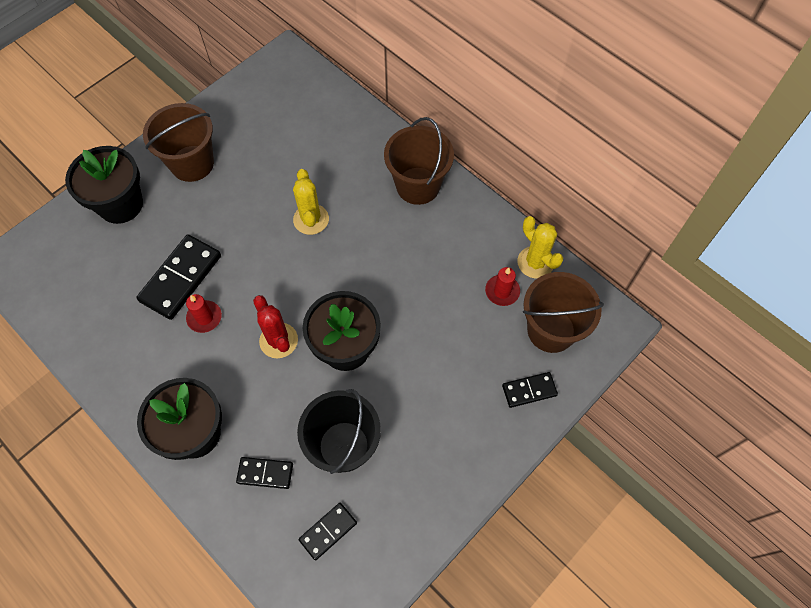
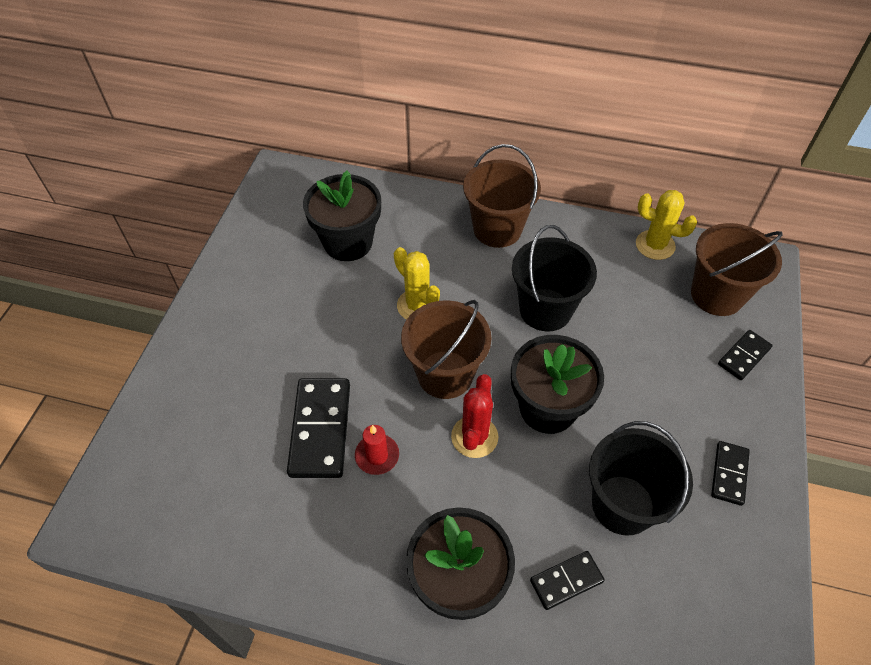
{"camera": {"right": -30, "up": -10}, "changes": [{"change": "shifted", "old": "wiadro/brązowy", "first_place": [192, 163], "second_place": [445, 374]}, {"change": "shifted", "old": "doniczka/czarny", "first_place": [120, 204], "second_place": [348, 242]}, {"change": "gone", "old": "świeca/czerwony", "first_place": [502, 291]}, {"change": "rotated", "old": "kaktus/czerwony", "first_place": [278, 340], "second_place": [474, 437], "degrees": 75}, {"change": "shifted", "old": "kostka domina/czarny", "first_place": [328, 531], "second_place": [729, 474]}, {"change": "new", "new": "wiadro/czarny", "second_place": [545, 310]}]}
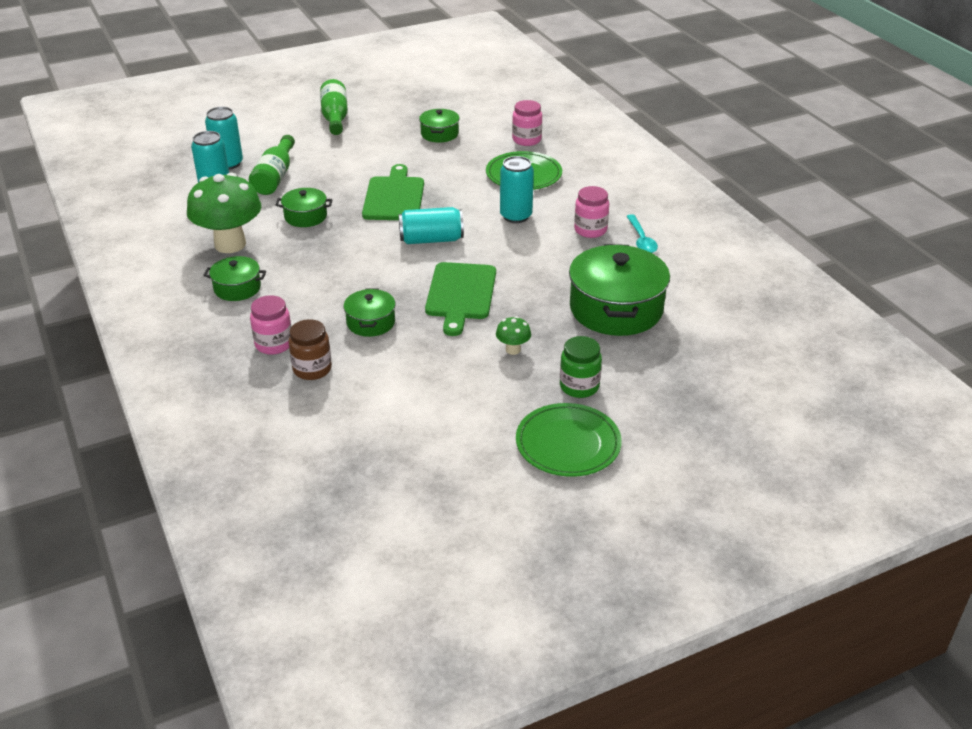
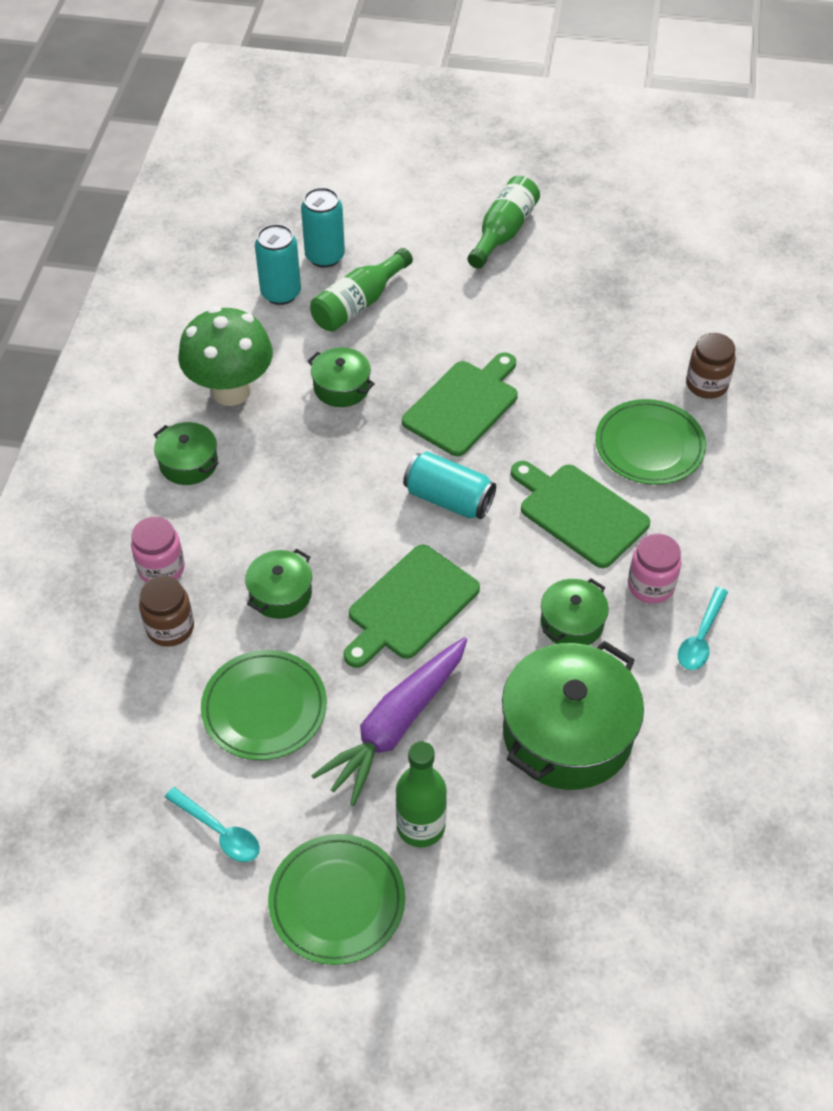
{"camera": {"right": 35, "up": 15}, "changes": [{"change": "repainted", "old": "słoik/różowy", "new": "słoik/brązowy", "first_place": [526, 140], "second_place": [706, 384]}, {"change": "shifted", "old": "garnek/zielony", "first_place": [439, 134], "second_place": [572, 622]}, {"change": "swapped", "old": "puszka/turkusowy", "new": "deska do krojenia/zielony", "first_place": [516, 216], "second_place": [579, 513]}, {"change": "swapped", "old": "grzyb/zielony", "new": "marchewka/fioletowy", "first_place": [513, 350], "second_place": [396, 726]}, {"change": "swapped", "old": "słoik/zielony", "new": "butelka/zielony", "first_place": [579, 386], "second_place": [421, 826]}, {"change": "new", "new": "talerz/zielony", "second_place": [264, 708]}, {"change": "new", "new": "łyżka/turkusowy", "second_place": [219, 832]}]}
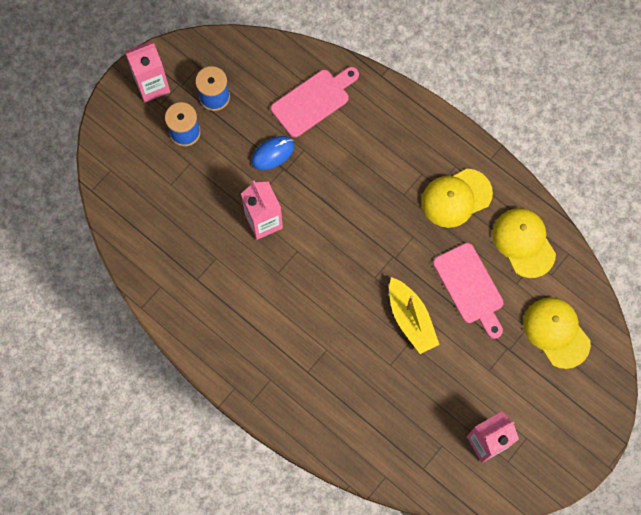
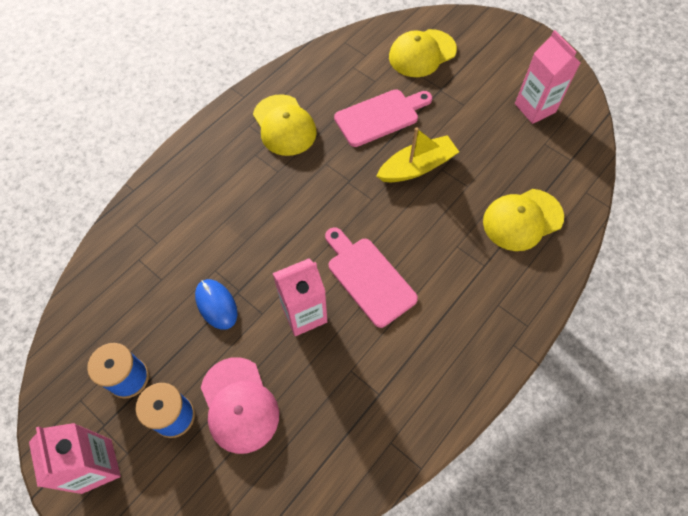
{"camera": {"right": -90, "up": -10}, "changes": [{"change": "shifted", "old": "deska do krojenia/różowy", "first_place": [313, 101], "second_place": [368, 278]}, {"change": "shifted", "old": "czapka/żółty", "first_place": [523, 242], "second_place": [522, 220]}, {"change": "new", "new": "czapka/różowy", "second_place": [239, 405]}]}
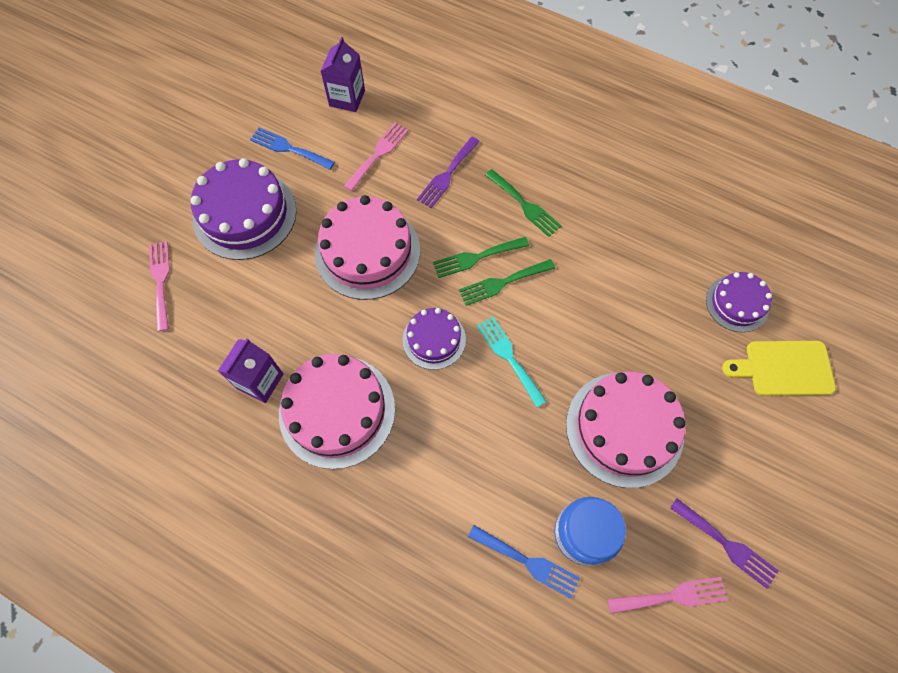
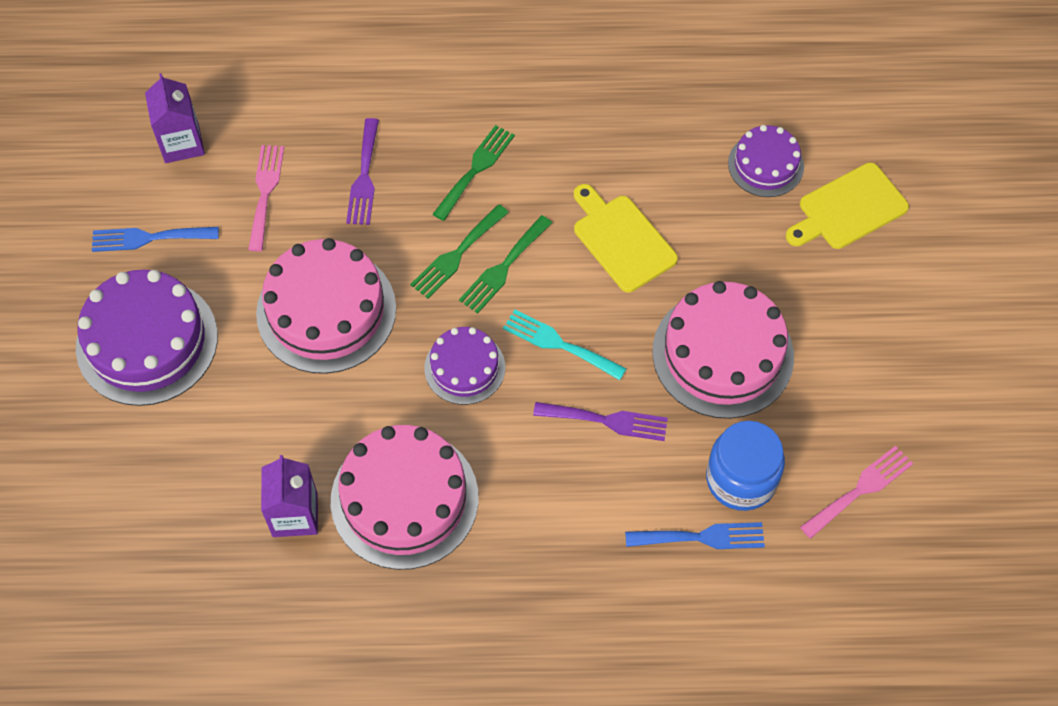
{"camera": {"right": -30, "up": -5}, "changes": [{"change": "rotated", "old": "widelec/zielony", "first_place": [525, 205], "second_place": [476, 169], "degrees": -75}, {"change": "gone", "old": "widelec/różowy", "first_place": [161, 281]}, {"change": "shifted", "old": "widelec/fioletowy", "first_place": [727, 545], "second_place": [607, 421]}, {"change": "new", "new": "deska do krojenia/żółty", "second_place": [621, 240]}]}
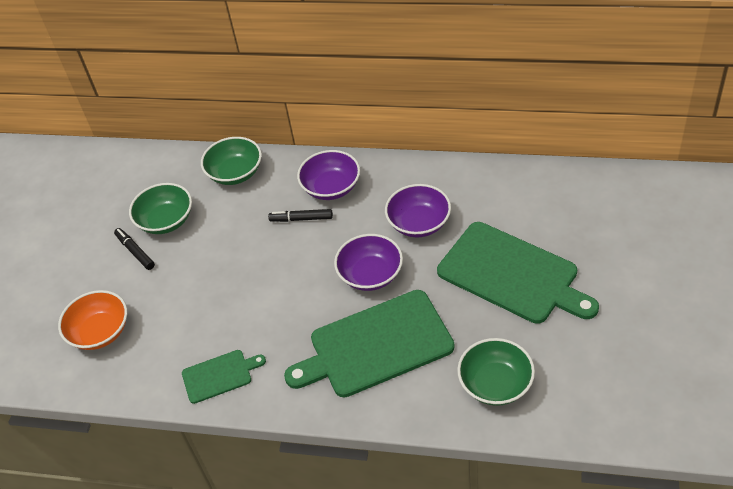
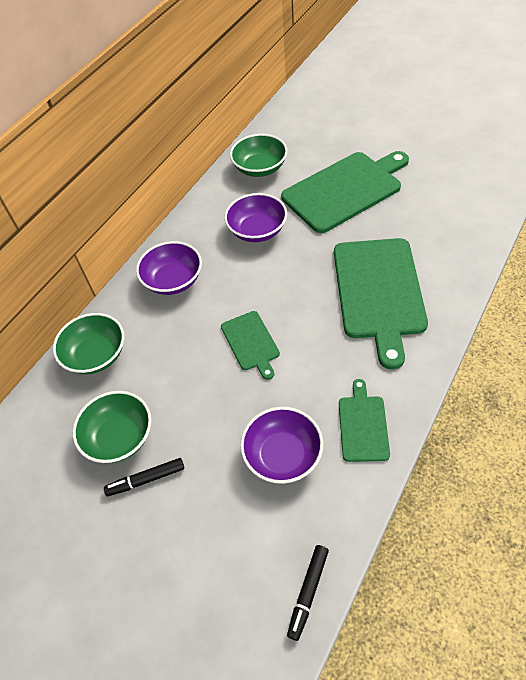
{"camera": {"right": -70, "up": 5}, "changes": [{"change": "shifted", "old": "flamaster/czarny", "first_place": [301, 219], "second_place": [308, 592]}, {"change": "shifted", "old": "miska/fioletowy", "first_place": [370, 274], "second_place": [283, 455]}, {"change": "gone", "old": "miska/pomarańczowy", "first_place": [100, 332]}, {"change": "shifted", "old": "miska/zielony", "first_place": [495, 384], "second_place": [260, 168]}, {"change": "new", "new": "deska do krojenia/zielony", "second_place": [251, 342]}]}
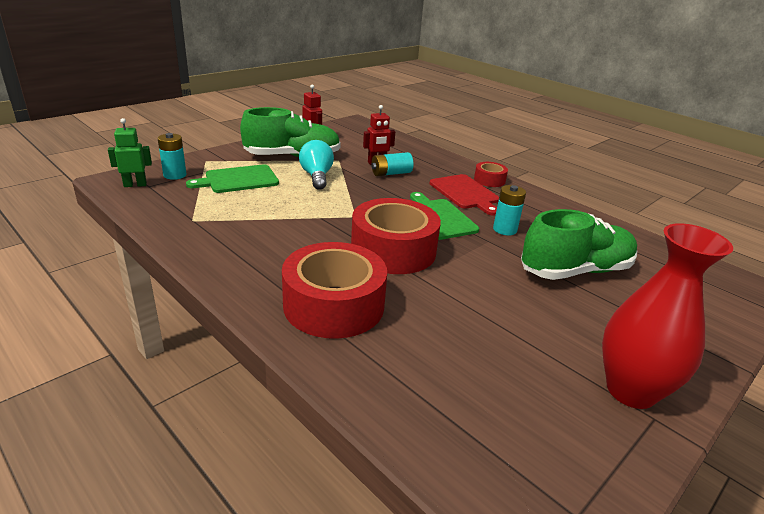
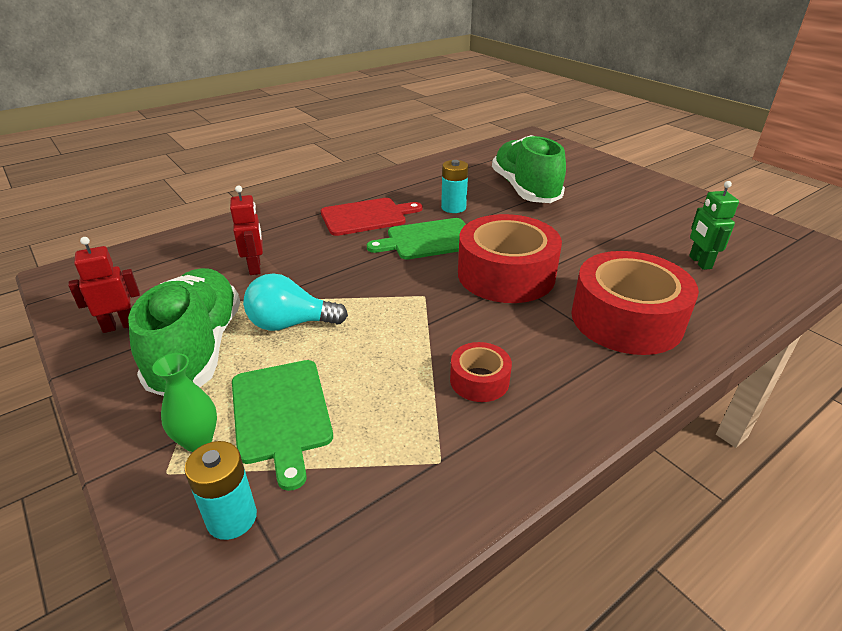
{"camera": {"right": -80, "up": 5}, "changes": [{"change": "shifted", "old": "robot/zielony", "first_place": [135, 185], "second_place": [700, 262]}, {"change": "gone", "old": "bateria/turkusowy", "first_place": [391, 173]}, {"change": "shifted", "old": "taśma klejąca/czerwony", "first_place": [489, 180], "second_place": [479, 380]}, {"change": "gone", "old": "wazon/czerwony", "first_place": [631, 390]}, {"change": "new", "new": "wazon/zielony", "second_place": [198, 441]}]}
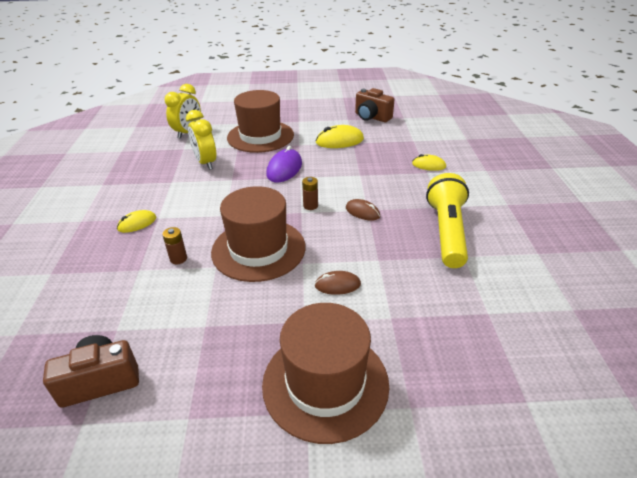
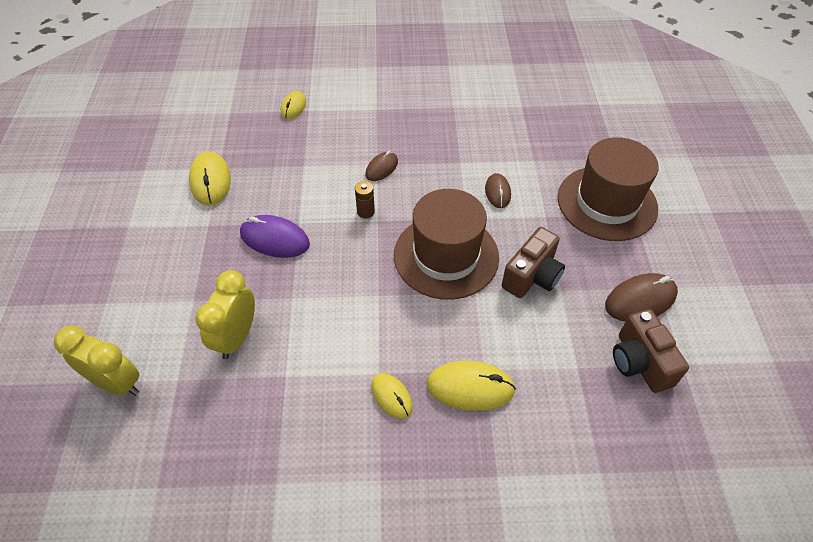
{"camera": {"right": -90, "up": 15}, "changes": [{"change": "shifted", "old": "aparat fotograficzny/brązowy", "first_place": [371, 117], "second_place": [532, 276]}, {"change": "gone", "old": "kapelusz/brązowy", "first_place": [260, 136]}, {"change": "rotated", "old": "budzik/żółty", "first_place": [206, 163], "second_place": [236, 337], "degrees": 135}, {"change": "gone", "old": "latarka/żółty", "first_place": [447, 231]}, {"change": "gone", "old": "bateria/brązowy", "first_place": [178, 259]}, {"change": "new", "new": "myszka/brązowy", "second_place": [640, 300]}, {"change": "new", "new": "myszka/żółty", "second_place": [470, 387]}]}
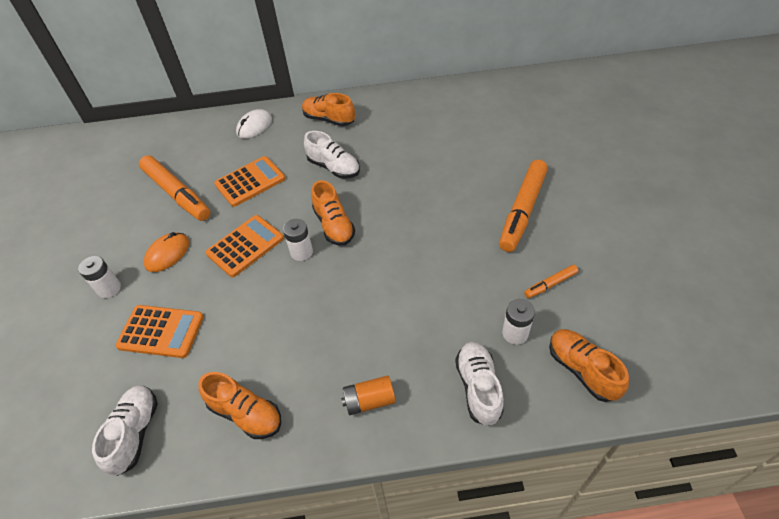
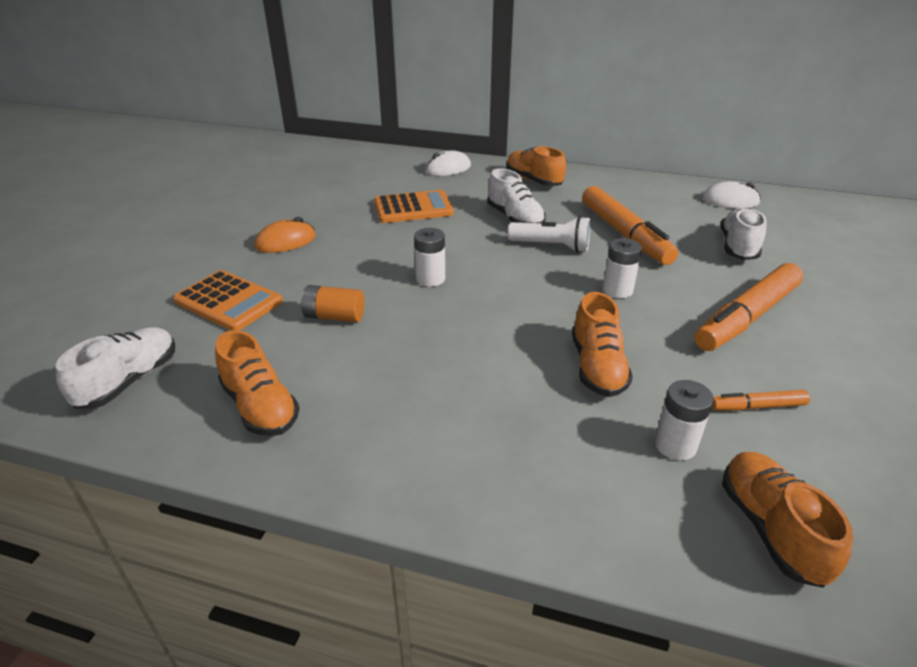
{"camera": {"right": 20, "up": -15}, "changes": [{"change": "shifted", "old": "flamaster/pomarańczowy", "first_place": [177, 194], "second_place": [624, 234]}, {"change": "shifted", "old": "but/pomarańczowy", "first_place": [334, 225], "second_place": [597, 367]}, {"change": "gone", "old": "kalkulator/pomarańczowy", "first_place": [245, 246]}, {"change": "shifted", "old": "bateria/biały", "first_place": [109, 288], "second_place": [617, 290]}, {"change": "shifted", "old": "but/biały", "first_place": [478, 388], "second_place": [738, 247]}, {"change": "shifted", "old": "bateria/pomarańczowy", "first_place": [369, 401], "second_place": [334, 316]}, {"change": "new", "new": "myszka/biały", "second_place": [730, 201]}, {"change": "new", "new": "latarka/biały", "second_place": [551, 246]}]}
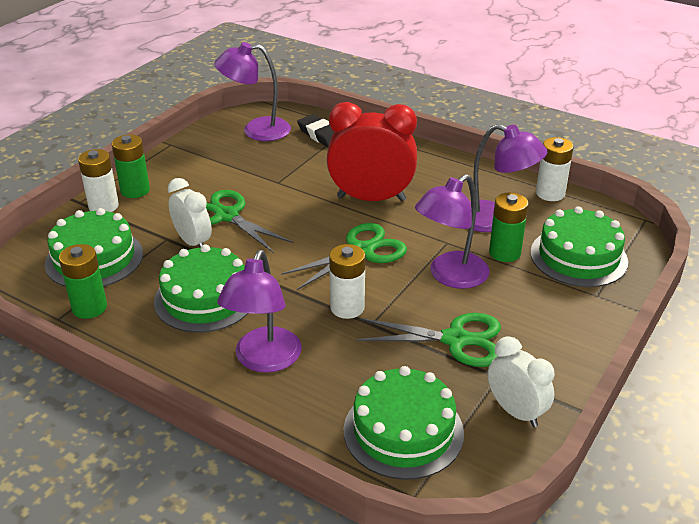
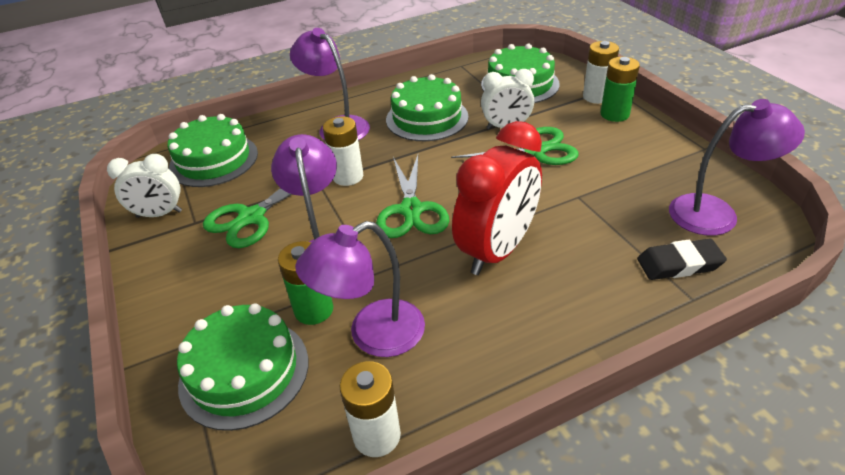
{"camera": {"right": 125, "up": 5}, "changes": [{"change": "rotated", "old": "lampka/fioletowy", "first_place": [256, 130], "second_place": [716, 213], "degrees": 60}, {"change": "gone", "old": "bateria/zielony", "first_place": [89, 307]}]}
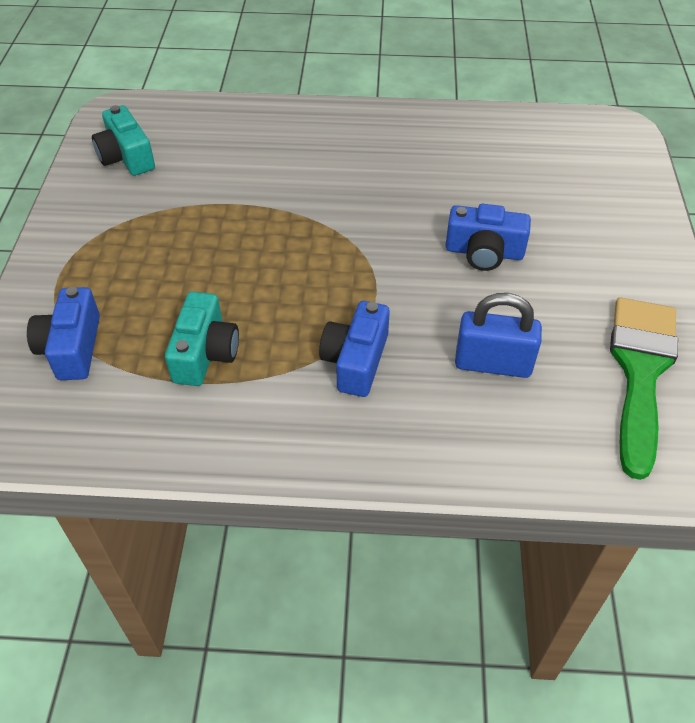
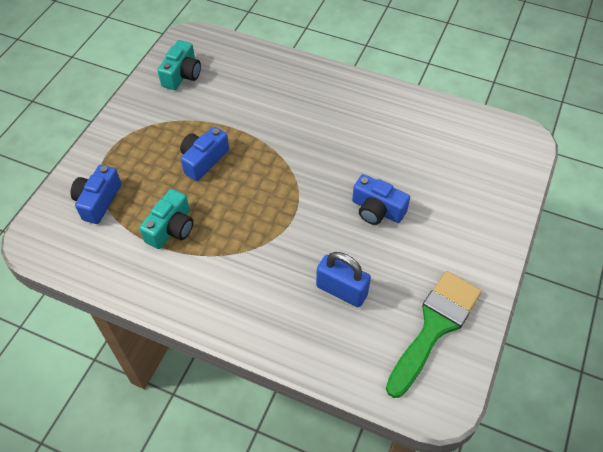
{"camera": {"right": 20, "up": 5}, "changes": [{"change": "rotated", "old": "aparat fotograficzny/turkusowy", "first_place": [126, 157], "second_place": [182, 75], "degrees": -150}, {"change": "shifted", "old": "aparat fotograficzny/niebieski", "first_place": [355, 361], "second_place": [203, 160]}]}
